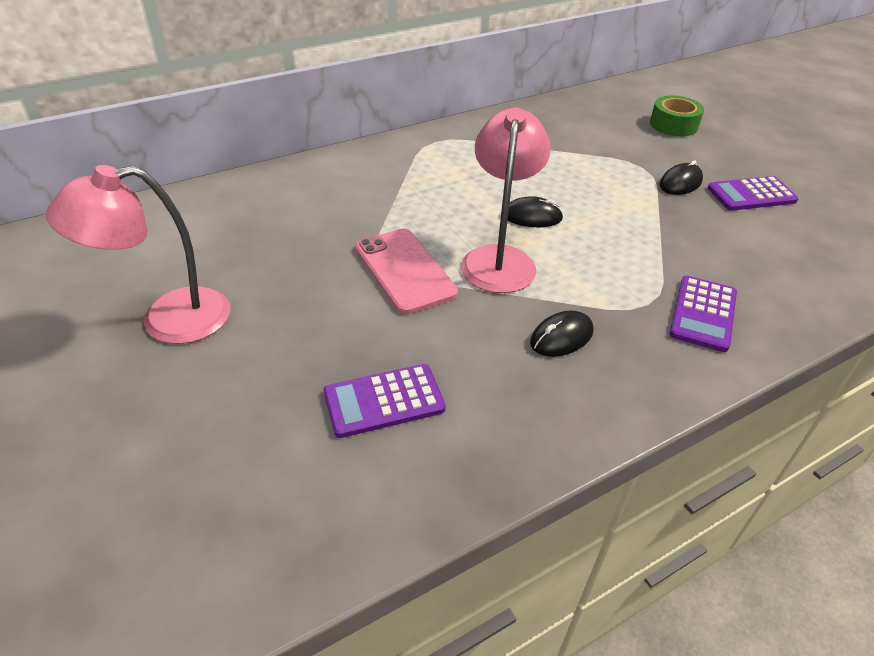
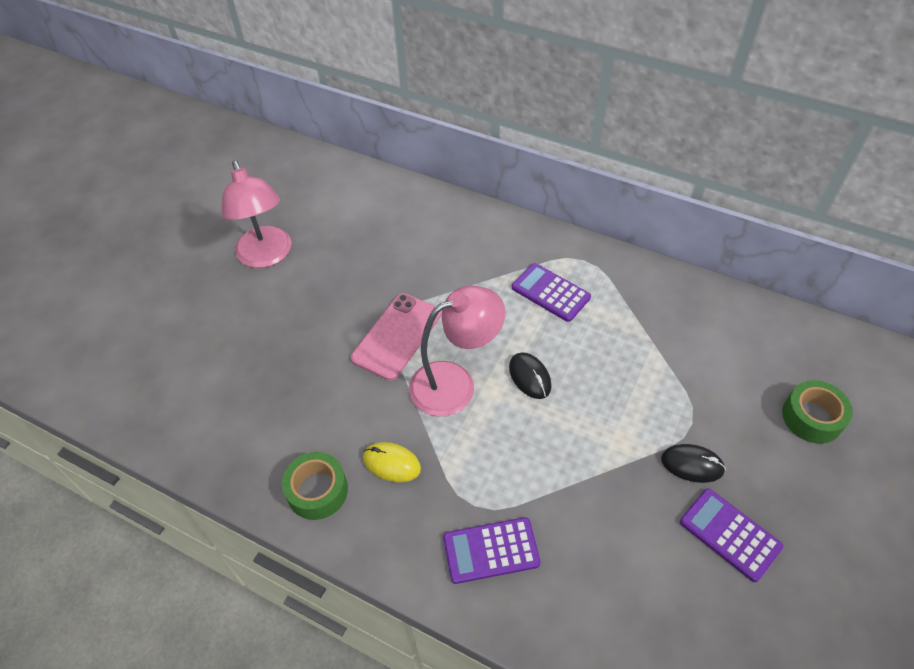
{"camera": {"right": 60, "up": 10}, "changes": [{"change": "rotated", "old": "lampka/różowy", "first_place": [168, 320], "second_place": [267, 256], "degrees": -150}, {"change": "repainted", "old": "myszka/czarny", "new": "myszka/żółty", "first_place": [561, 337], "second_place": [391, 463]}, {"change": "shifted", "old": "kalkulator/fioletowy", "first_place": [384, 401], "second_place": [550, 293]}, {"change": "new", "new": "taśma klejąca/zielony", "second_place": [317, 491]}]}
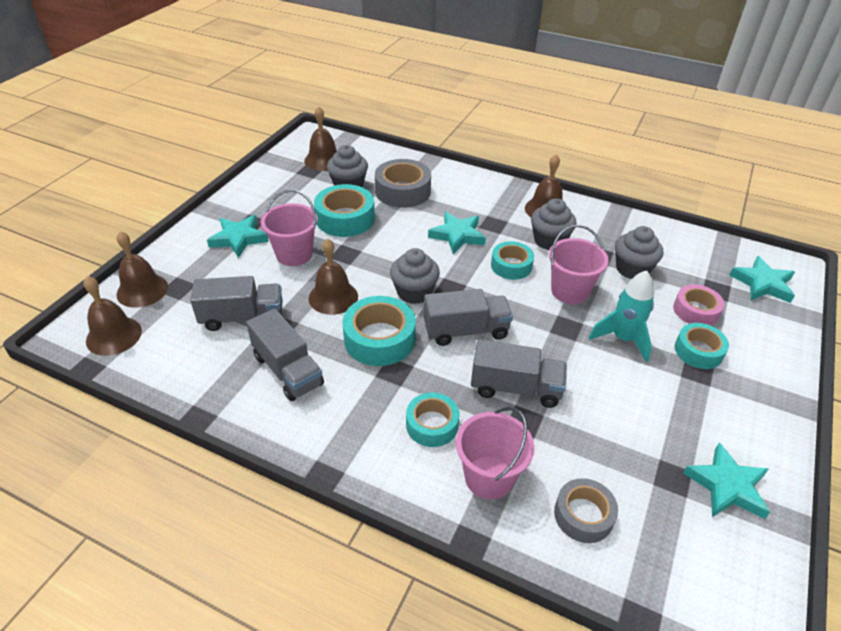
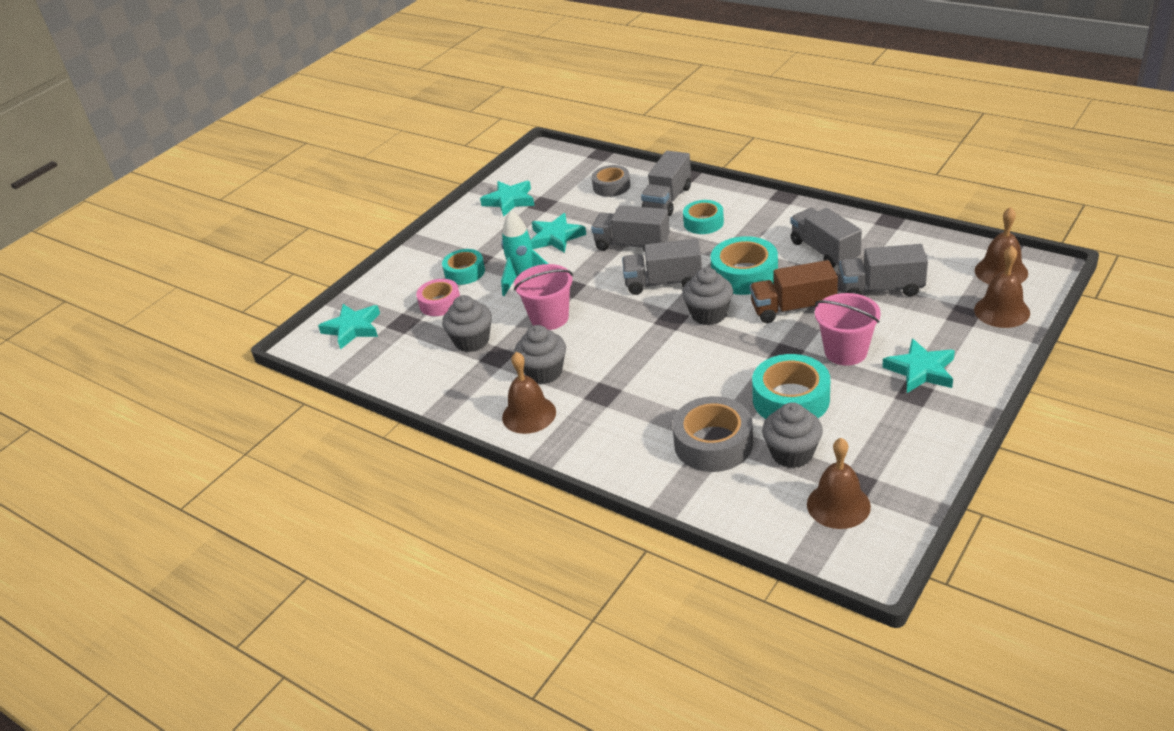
{"camera": {"right": -165, "up": -5}, "changes": [{"change": "shifted", "old": "gwiazda/turkusowy", "first_place": [457, 235], "second_place": [556, 237]}, {"change": "swapped", "old": "dzwonek/brązowy", "new": "ciężarówka/brązowy", "first_place": [333, 297], "second_place": [793, 308]}, {"change": "gone", "old": "taśma klejąca/turkusowy", "first_place": [511, 266]}, {"change": "swapped", "old": "wiadro/różowy", "new": "ciężarówka/szary", "first_place": [489, 477], "second_place": [667, 199]}]}
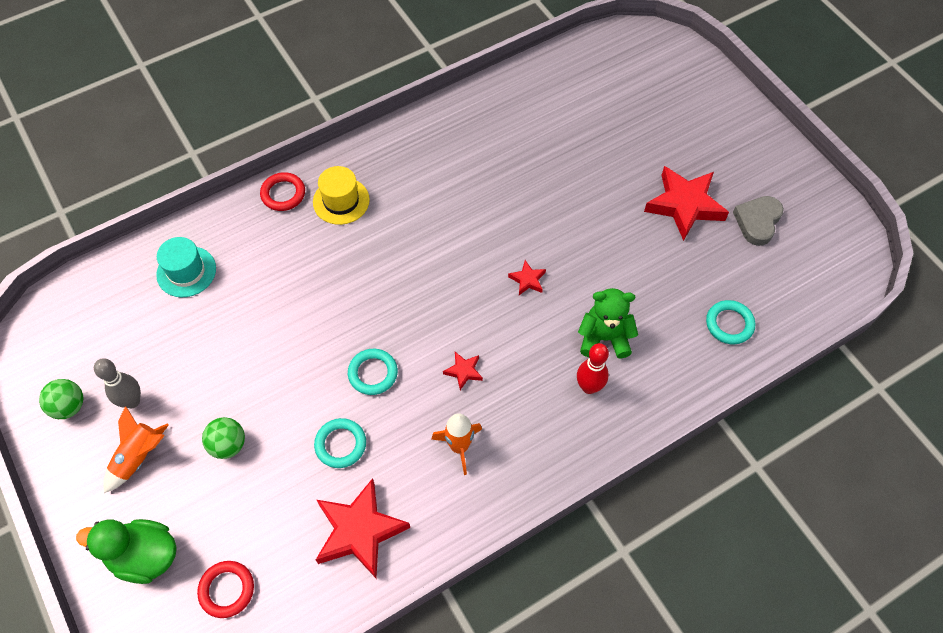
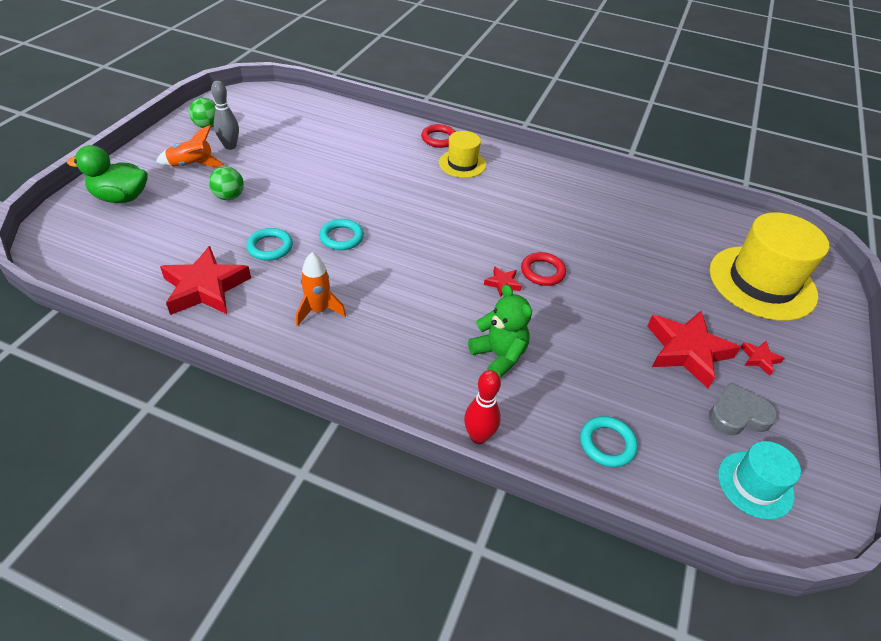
{"camera": {"right": 50, "up": -15}, "changes": [{"change": "shifted", "old": "kapelusz/turkusowy", "first_place": [186, 271], "second_place": [755, 485]}, {"change": "shifted", "old": "kręgiel/czerwony", "first_place": [589, 387], "second_place": [478, 436]}, {"change": "shifted", "old": "gwiazda/czerwony", "first_place": [463, 371], "second_place": [759, 359]}, {"change": "rotated", "old": "kaczka/zielony", "first_place": [144, 556], "second_place": [121, 197], "degrees": -60}, {"change": "shifted", "old": "pierścień/czerwony", "first_place": [227, 590], "second_place": [542, 272]}, {"change": "new", "new": "kapelusz/żółty", "second_place": [762, 282]}]}
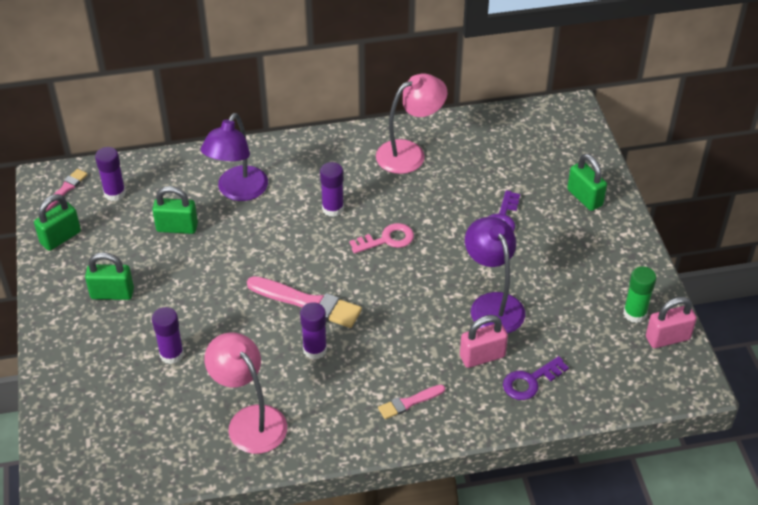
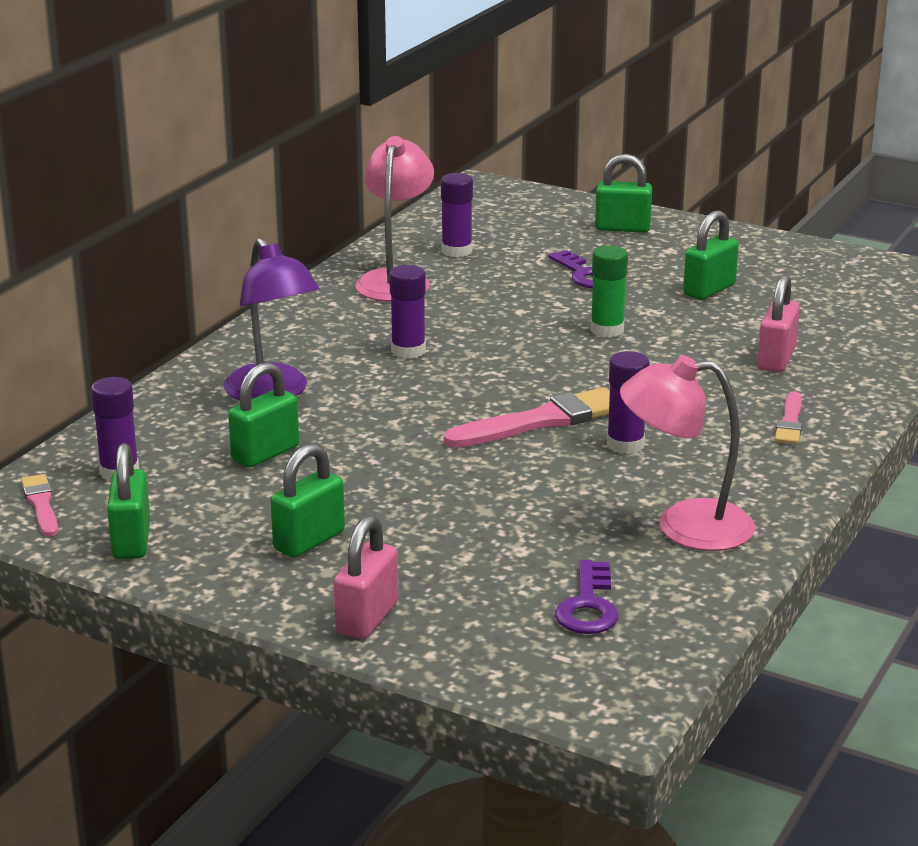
{"camera": {"right": -50, "up": -20}, "changes": [{"change": "gone", "old": "lampka/fioletowy", "first_place": [492, 304]}, {"change": "gone", "old": "klucz/różowy", "first_place": [387, 239]}, {"change": "shifted", "old": "klej w sztyfcie/zielony", "first_place": [634, 313], "second_place": [607, 330]}, {"change": "shifted", "old": "kłódka/różowy", "first_place": [667, 338], "second_place": [367, 618]}, {"change": "shifted", "old": "klej w sztyfcie/fioletowy", "first_place": [171, 354], "second_place": [456, 251]}, {"change": "shifted", "old": "klucz/fioletowy", "first_place": [530, 381], "second_place": [588, 606]}, {"change": "new", "new": "kłódka/zielony", "second_place": [709, 290]}]}
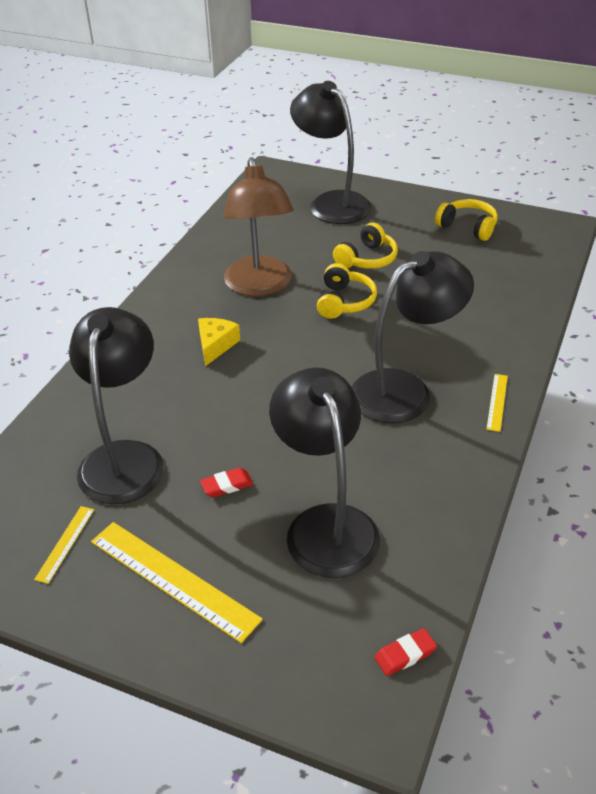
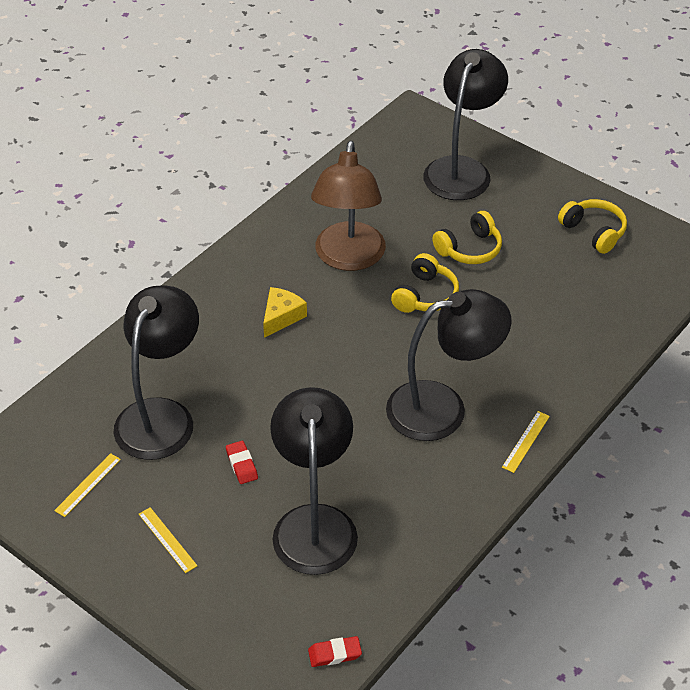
{"camera": {"right": 15, "up": 5}, "changes": [{"change": "rotated", "old": "lampka/czarny", "first_place": [331, 202], "second_place": [462, 169], "degrees": 45}, {"change": "rotated", "old": "gumka do mazania/czerwony", "first_place": [227, 485], "second_place": [242, 464], "degrees": 75}, {"change": "scaled", "old": "linijka/żółty", "first_place": [173, 579], "second_place": [167, 539], "factor": 0.5}]}
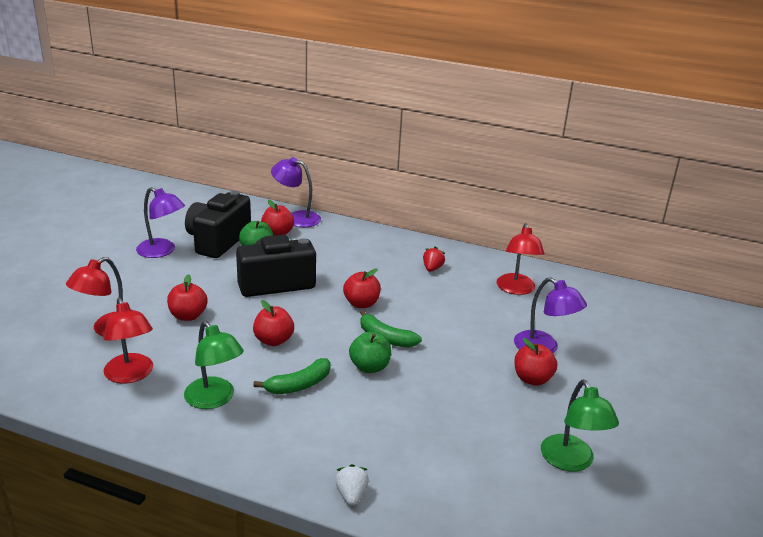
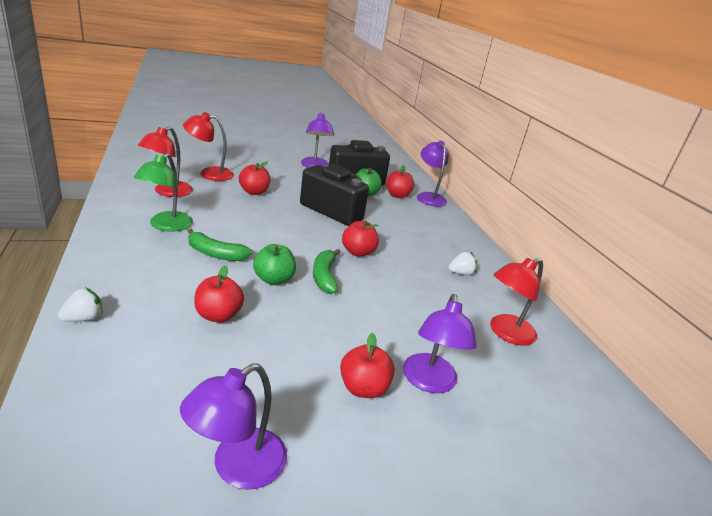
{"camera": {"right": 50, "up": 0}, "changes": [{"change": "repainted", "old": "truskawka/czerwony", "new": "truskawka/biały", "first_place": [432, 268], "second_place": [460, 273]}, {"change": "shifted", "old": "jabłko/czerwony", "first_place": [273, 340], "second_place": [218, 315]}, {"change": "repainted", "old": "lampka/zielony", "new": "lampka/fioletowy", "first_place": [571, 461], "second_place": [237, 467]}]}
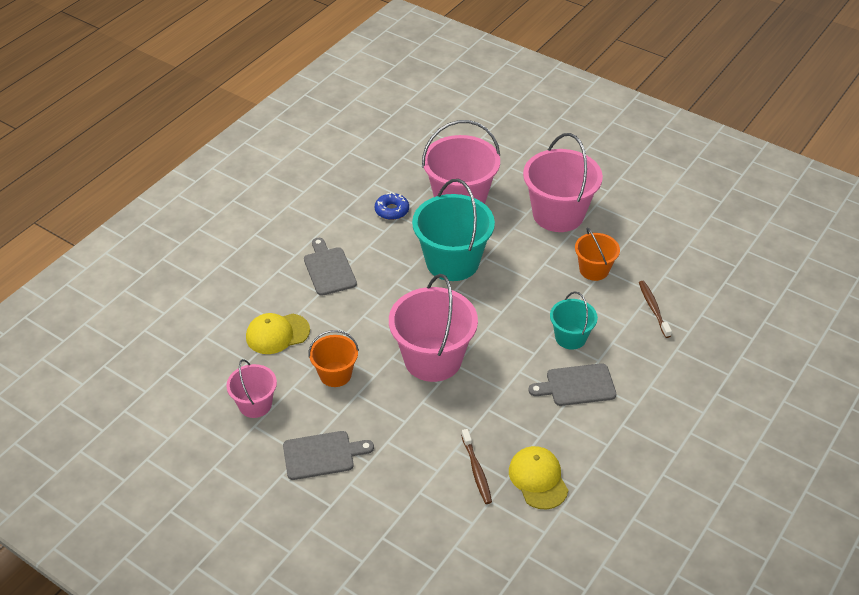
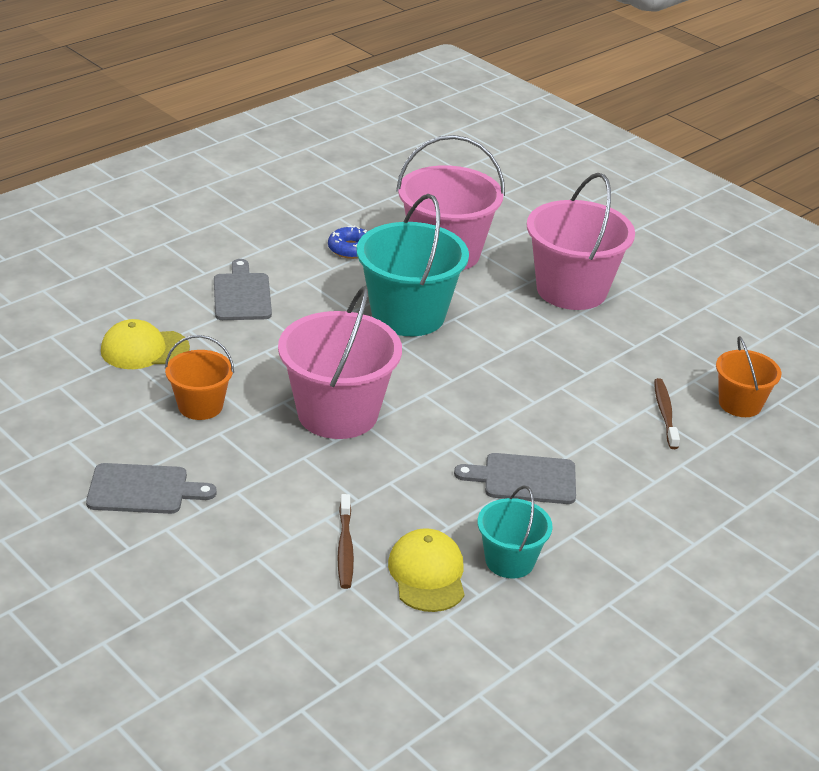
{"camera": {"right": 10, "up": -10}, "changes": [{"change": "shifted", "old": "wiadro/pomarańczowy", "first_place": [594, 270], "second_place": [740, 404]}, {"change": "shifted", "old": "wiadro/turkusowy", "first_place": [570, 337], "second_place": [509, 561]}, {"change": "gone", "old": "wiadro/różowy", "first_place": [255, 404]}]}
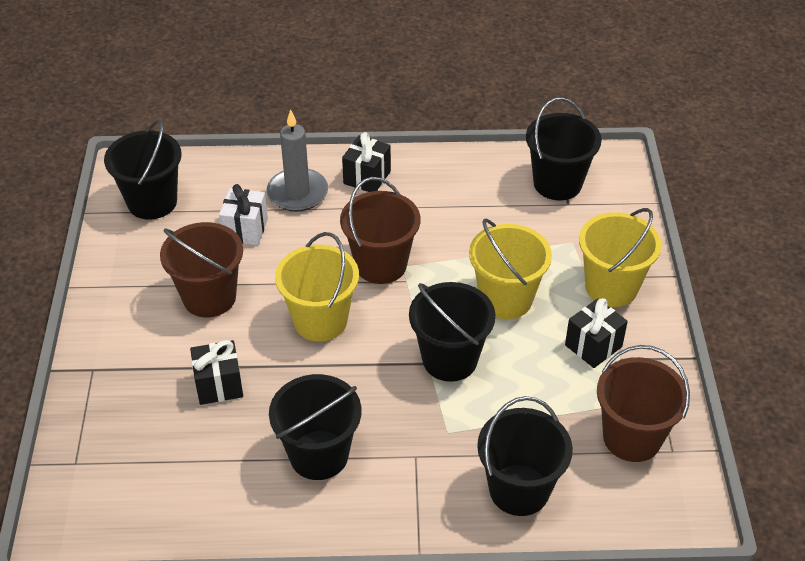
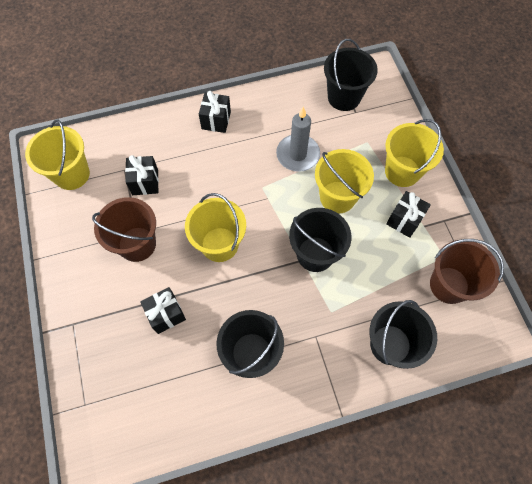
{"camera": {"right": -15, "up": 20}, "changes": [{"change": "shifted", "old": "świeca/szary", "first_place": [297, 193], "second_place": [298, 155]}, {"change": "repainted", "old": "wiadro/czarny", "new": "wiadro/żółty", "first_place": [152, 202], "second_place": [72, 174]}, {"change": "gone", "old": "wiadro/brązowy", "first_place": [381, 264]}, {"change": "repainted", "old": "prezent/biały", "new": "prezent/czarny", "first_place": [245, 230], "second_place": [145, 182]}]}
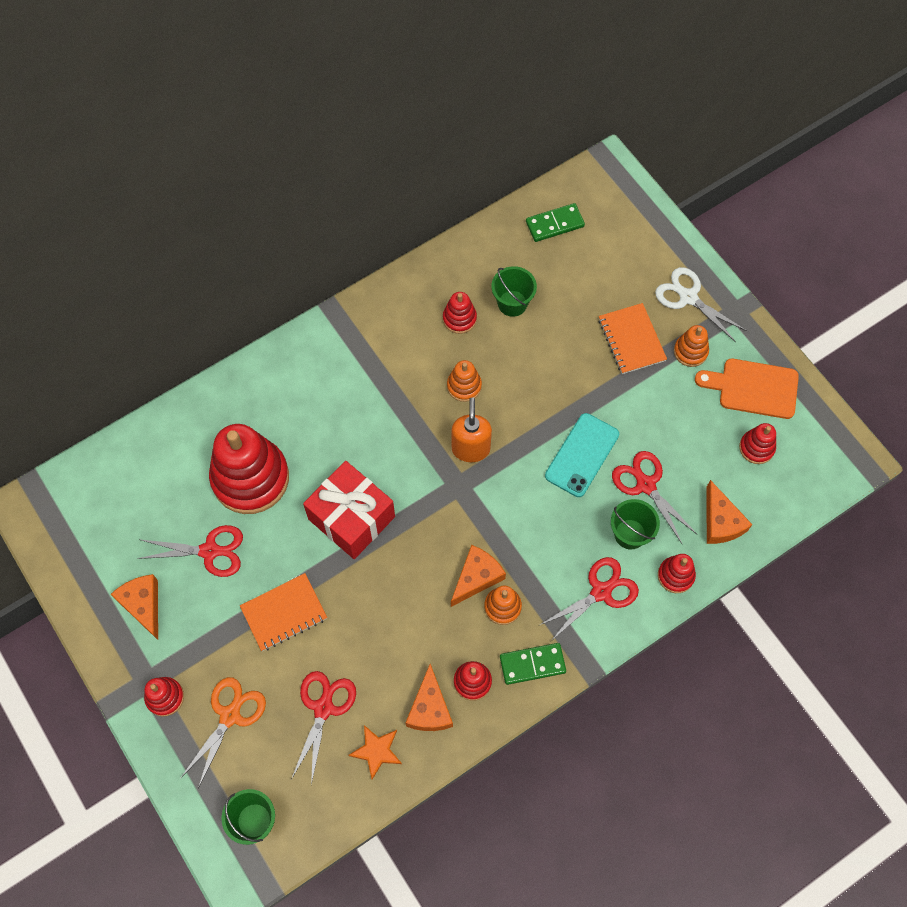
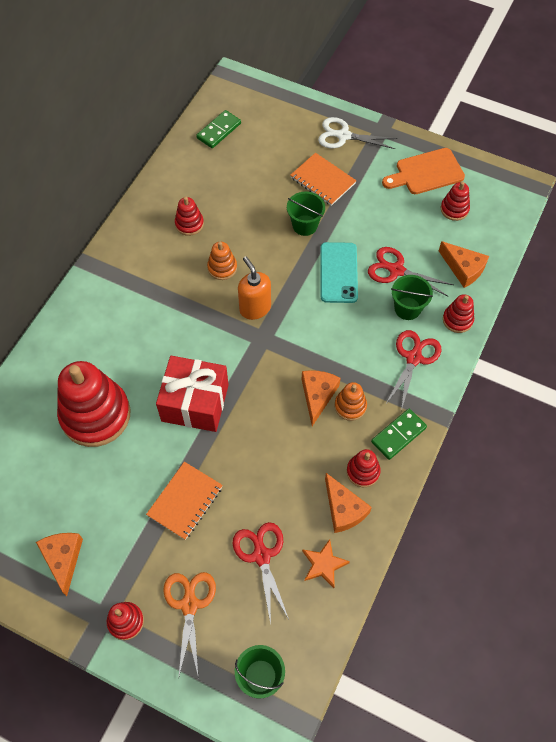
{"camera": {"right": -30, "up": -5}, "changes": [{"change": "shifted", "old": "wiadro/zielony", "first_place": [512, 303], "second_place": [305, 225]}, {"change": "gone", "old": "zabawka nakładanka/pomarańczowy", "first_place": [690, 351]}, {"change": "gone", "old": "nożyczki/czerwony", "first_place": [209, 551]}, {"change": "rotated", "old": "ser/pomarańczowy", "first_place": [143, 605], "second_place": [63, 559], "degrees": 45}]}
